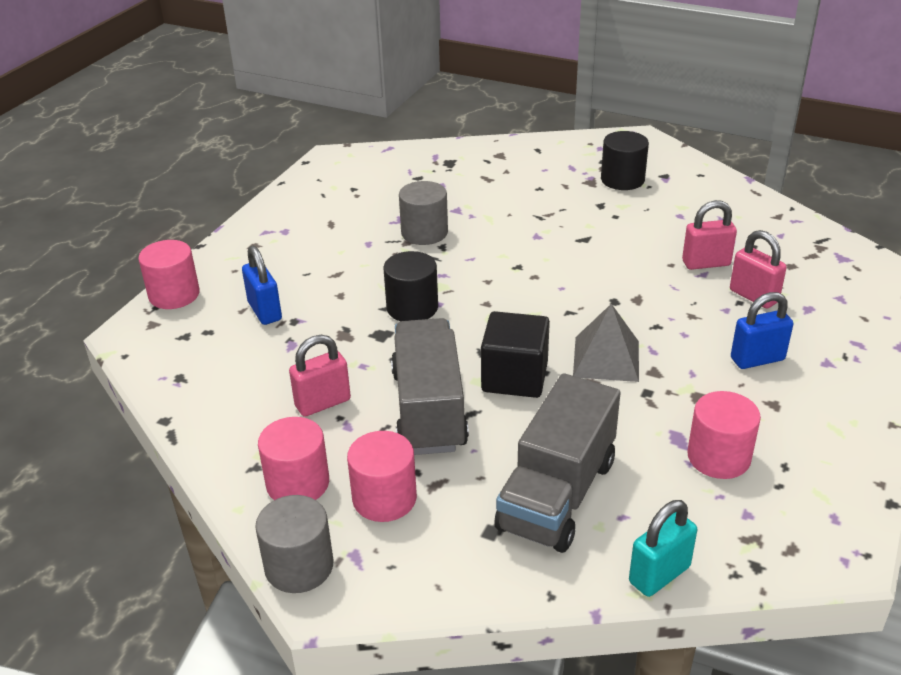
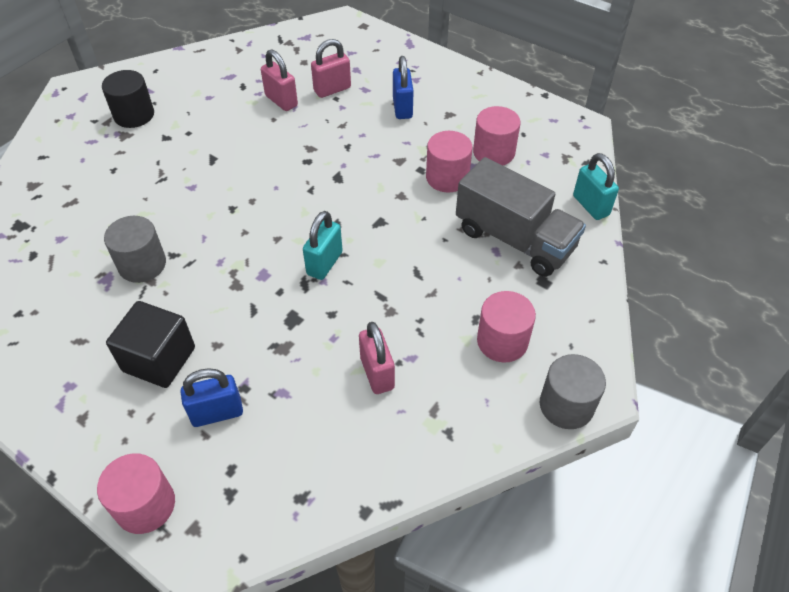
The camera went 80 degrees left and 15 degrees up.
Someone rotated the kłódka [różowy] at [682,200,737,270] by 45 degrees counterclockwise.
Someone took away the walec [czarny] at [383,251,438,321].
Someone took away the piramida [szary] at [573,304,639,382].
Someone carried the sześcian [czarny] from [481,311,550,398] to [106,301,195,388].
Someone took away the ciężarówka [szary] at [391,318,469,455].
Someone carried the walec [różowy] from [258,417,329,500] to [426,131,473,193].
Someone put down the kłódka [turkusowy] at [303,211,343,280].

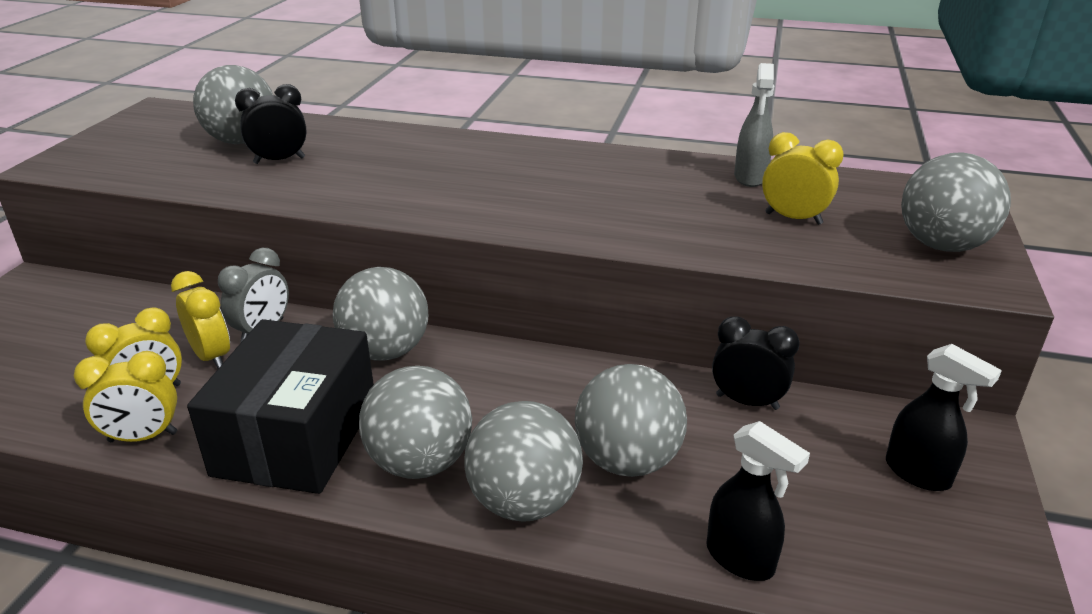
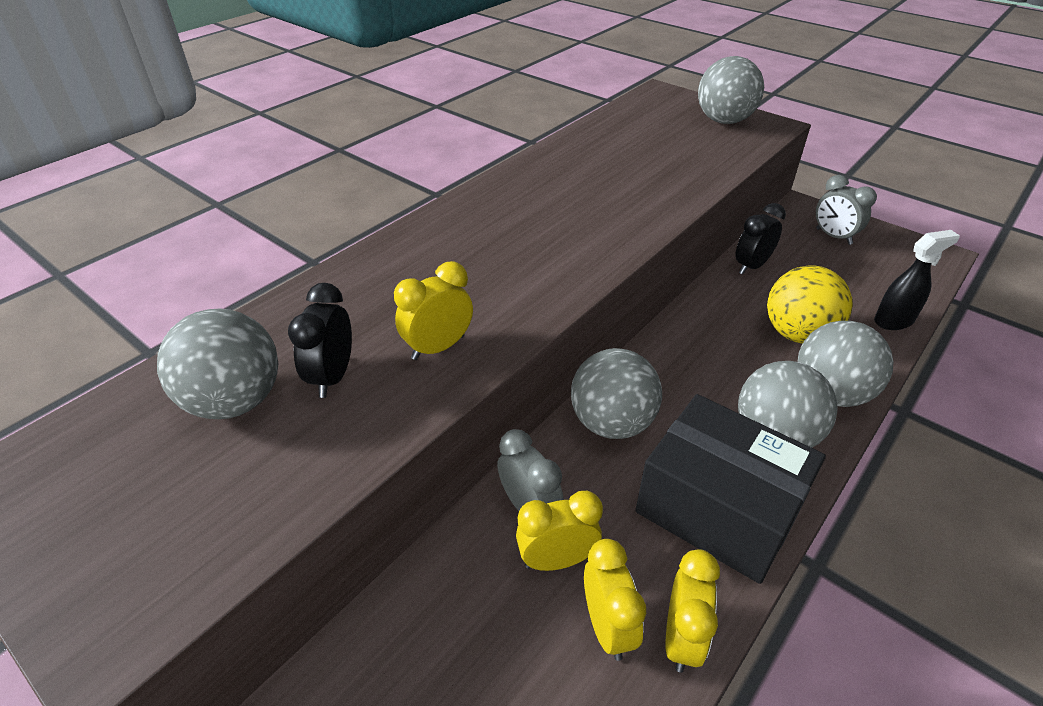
The camera went 65 degrees left and 10 degrees up.
Someone took away the spryskiwacz [szary] at [734,63,774,187].
Someone carried the budzik [żółty] from [762,132,844,225] to [394,261,473,360].
Someone swapped the spryskiwacz [czarny] at [886,344,1002,491] for the budzik [szary] at [816,175,877,245].
Someone repainted the piłka [szary] at [575,364,687,477], which became the piłka [żółty] at [767,266,853,344].

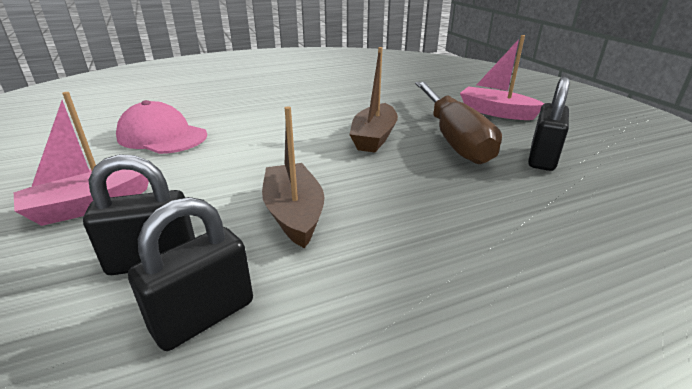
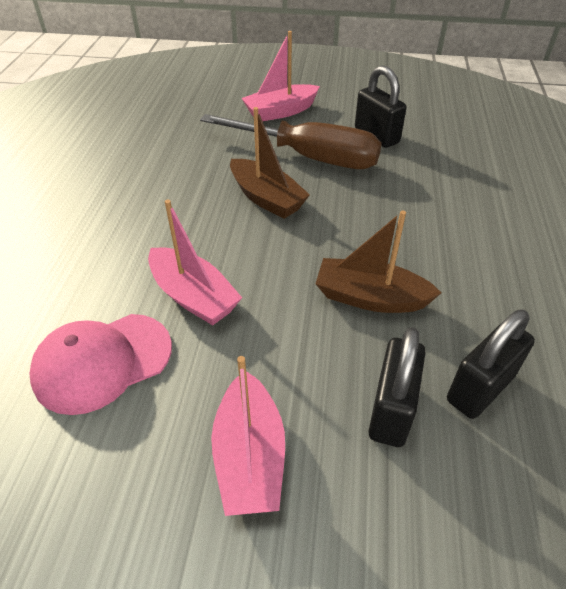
The camera went 60 degrees left and 15 degrees up.
Someone rotated the kłódka [czarny] at [128,197,253,351] by 60 degrees clockwise.
Someone put down the łódka [różowy] at [148,200,242,325].

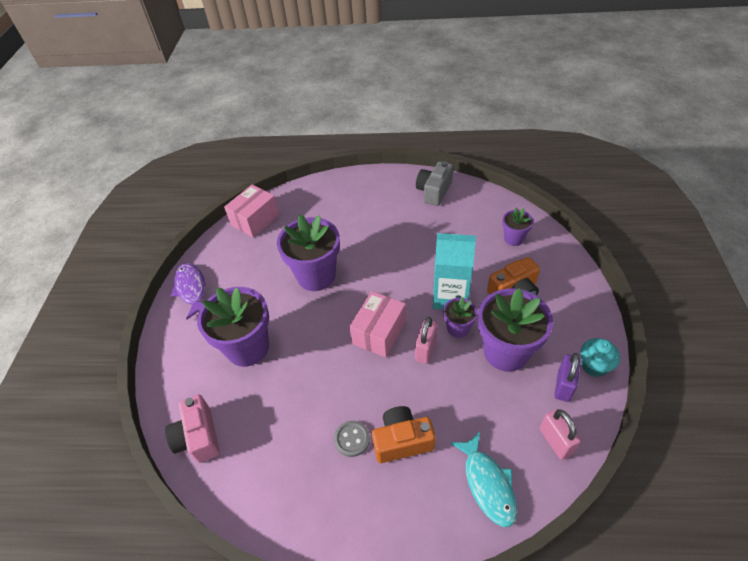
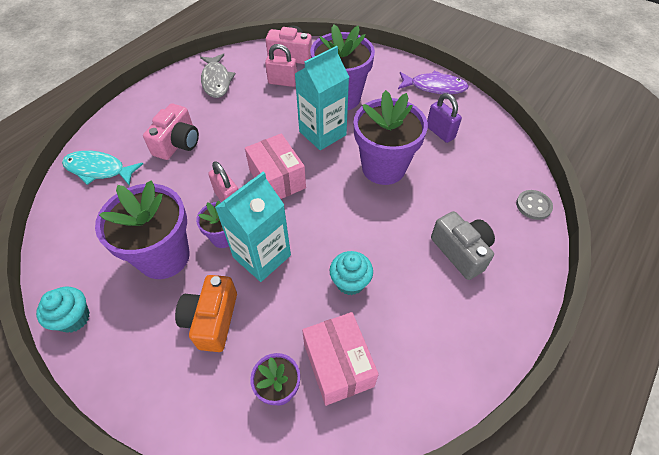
The camera went 120 degrees right and 5 degrees up.
Someone carried the aparat fotograficzny [szary] from [416,161,453,206] to [431,211,495,280].
Someone carried the pudełko [różowy] from [224,185,280,238] to [302,312,379,406].
Someone carried the kłódka [fioletowy] from [554,353,580,402] to [427,93,462,143].
Someone repainted the aparat fotograficzny [pomarańczowy] at [372,406,436,463], which became the aparat fotograficzny [różowy] at [143,103,199,160].
Someone carried the kłódka [różowy] from [540,409,581,460] to [265,44,297,87].
Someone carried the guzik [szary] from [334,421,370,457] to [516,190,553,220].
Someone put down the karton mleka [turkusowy] at [295,46,349,150].
Someone put down the ryba [szary] at [200,53,236,98].
Someone put down the muffinka [turkusowy] at [330,251,373,295].

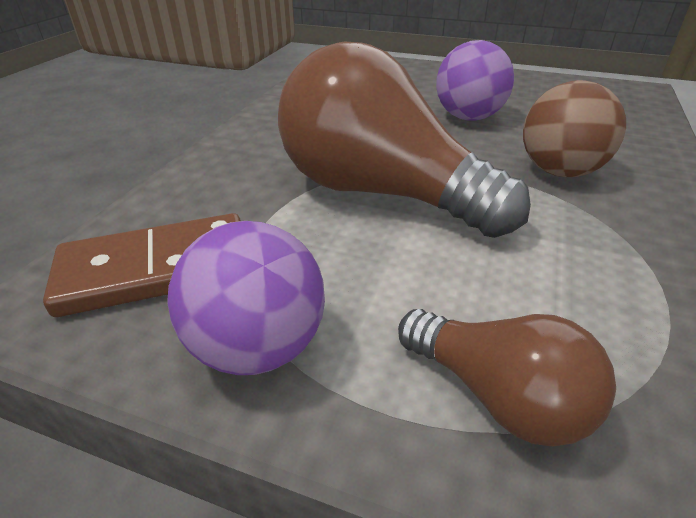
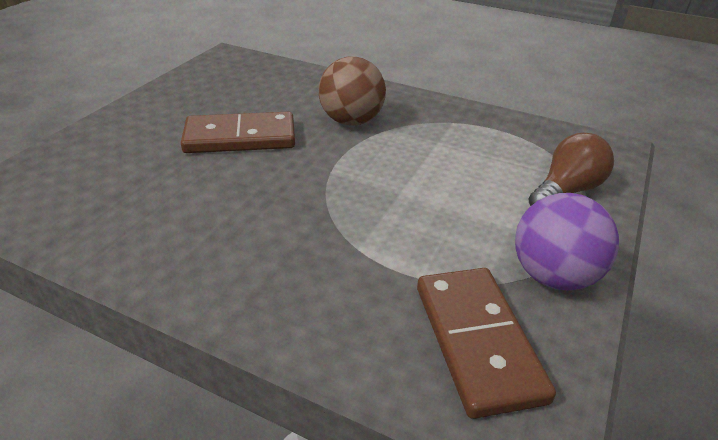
The camera went 85 degrees left and 0 degrees up.
Someone swapped the piłka [fioletowy] at [436,40,514,121] for the kostka domina [brązowy] at [181,112,295,153].
Someone took away the żarówka [brązowy] at [278,41,531,238].

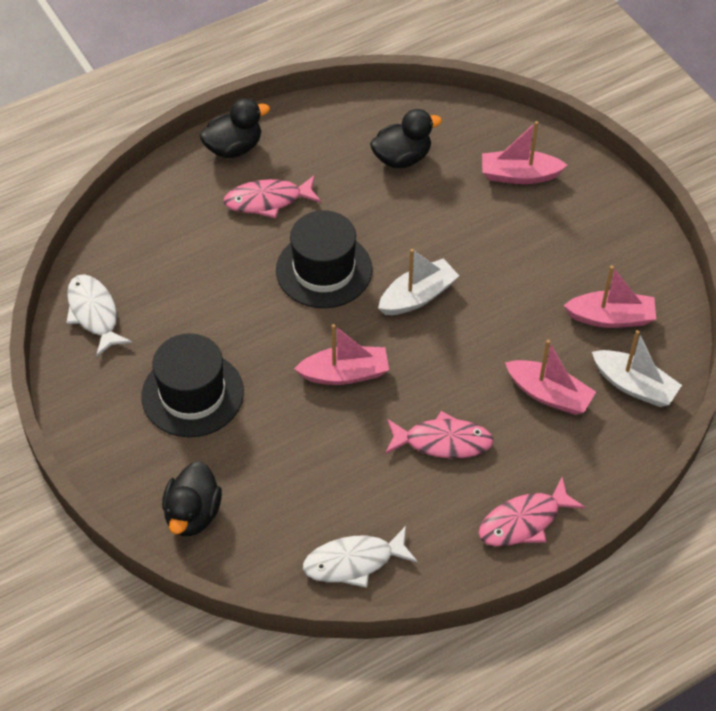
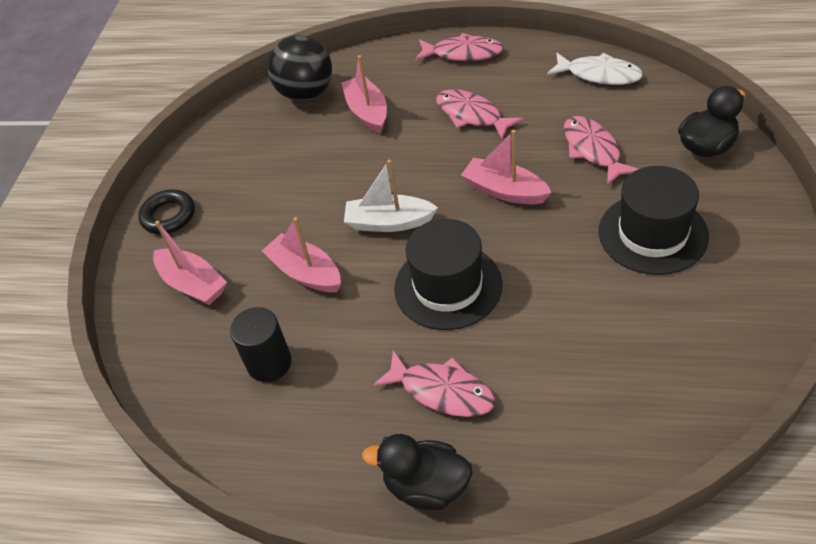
The camera went 135 degrees left and 5 degrees down.
Someone swapped the kaczka [czarny] at [370,109,442,168] for the walec [czarny] at [230,307,292,382].
Someone carried the łódka [różowy] from [563,265,656,328] to [262,217,341,292].
Someone took away the ryba [biały] at [66,274,132,357].
Someone swapped the łódka [biały] at [592,330,682,407] for the piłka [czarny] at [268,35,332,101].
Someone put down the ryba [różowy] at [564,116,638,185].
Someone put down the pierścień [czarny] at [138,189,195,234].

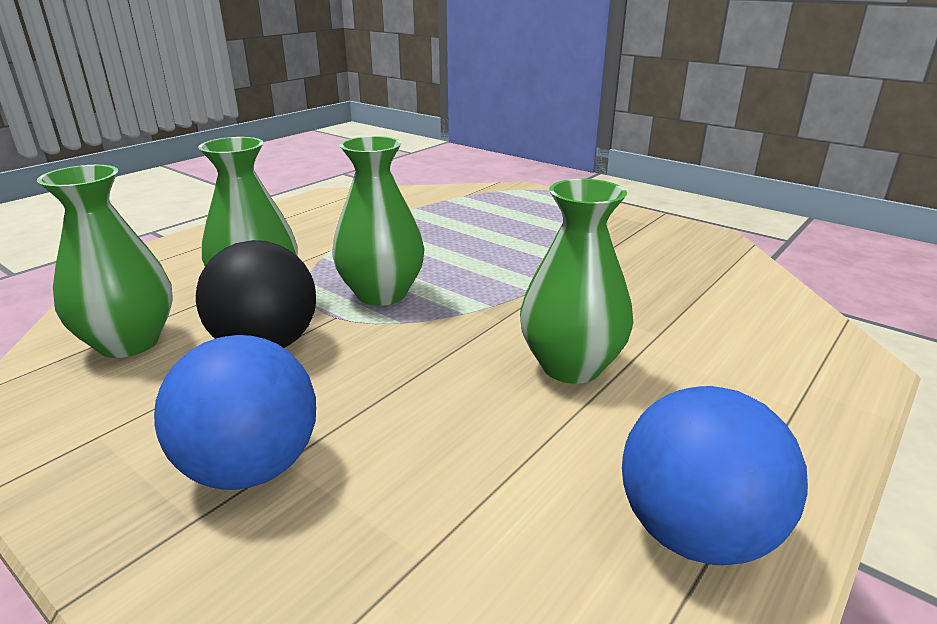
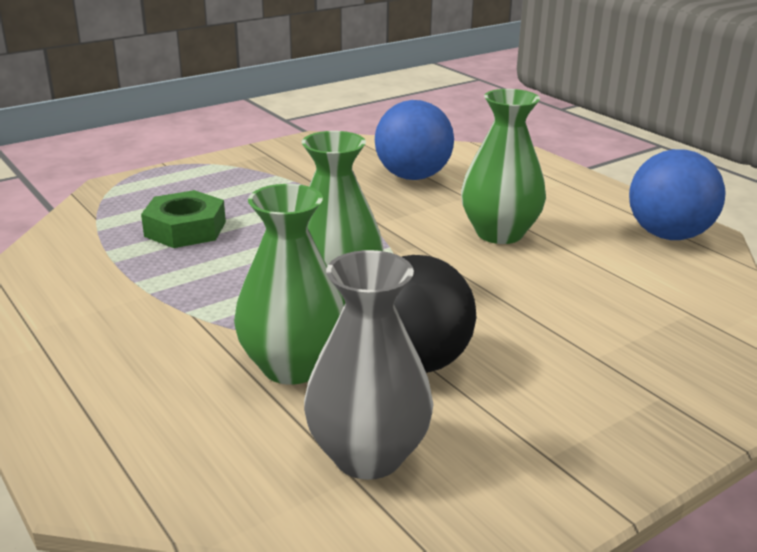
The camera went 75 degrees left and 0 degrees up.
Someone repainted the wazon [zielony] at [37,165,173,358], which became the wazon [szary] at [304,250,433,480].
Someone carried the piłka [niebieski] from [154,335,316,490] to [375,100,454,180].
Someone put down the nakrętka [zielony] at [141,190,226,248].

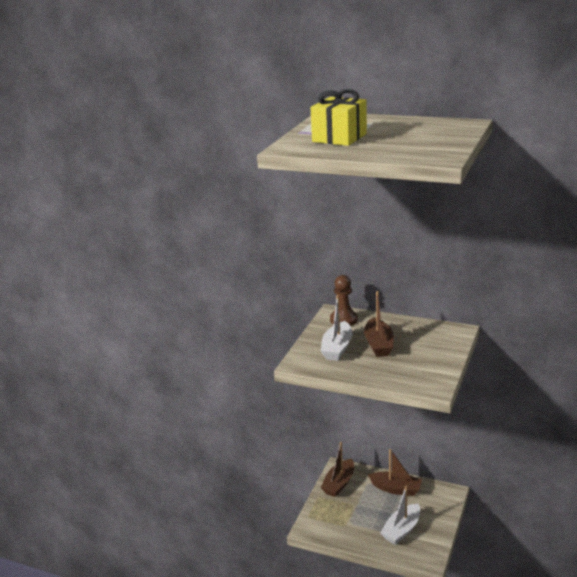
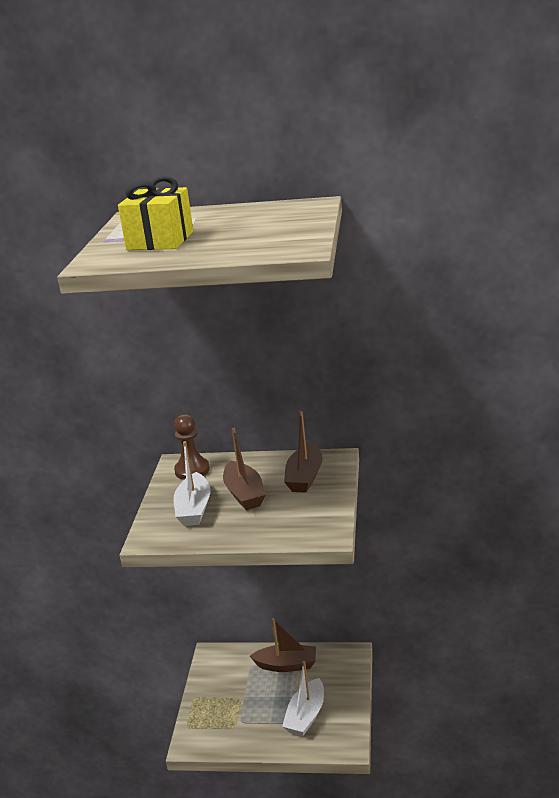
The camera went 15 degrees left and 0 degrees up.
Someone carried the łódka [brązowy] from [321,442,354,497] to [284,411,323,493].

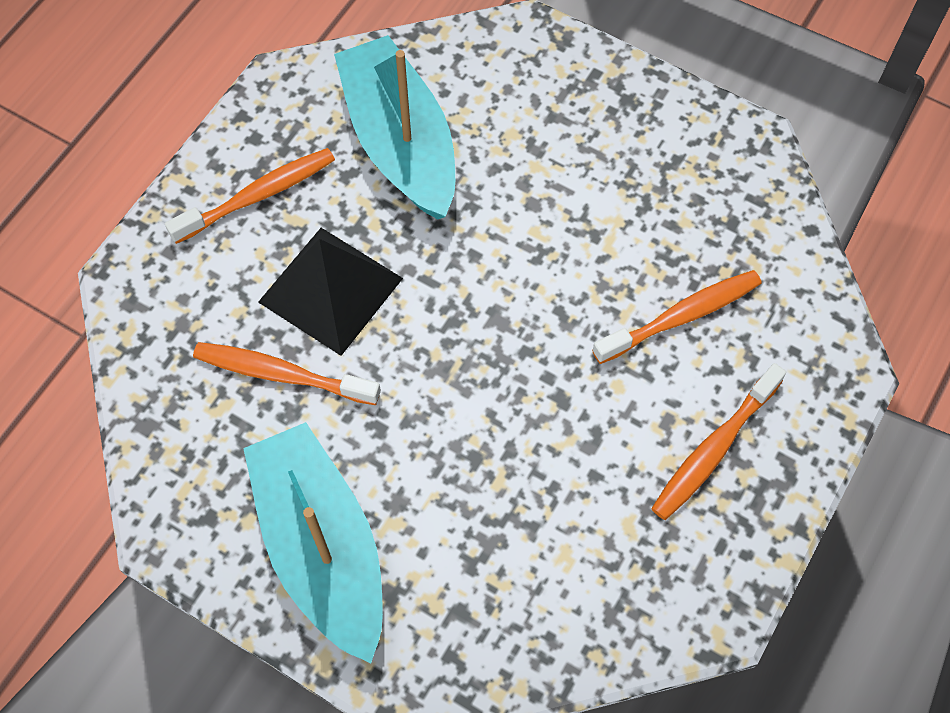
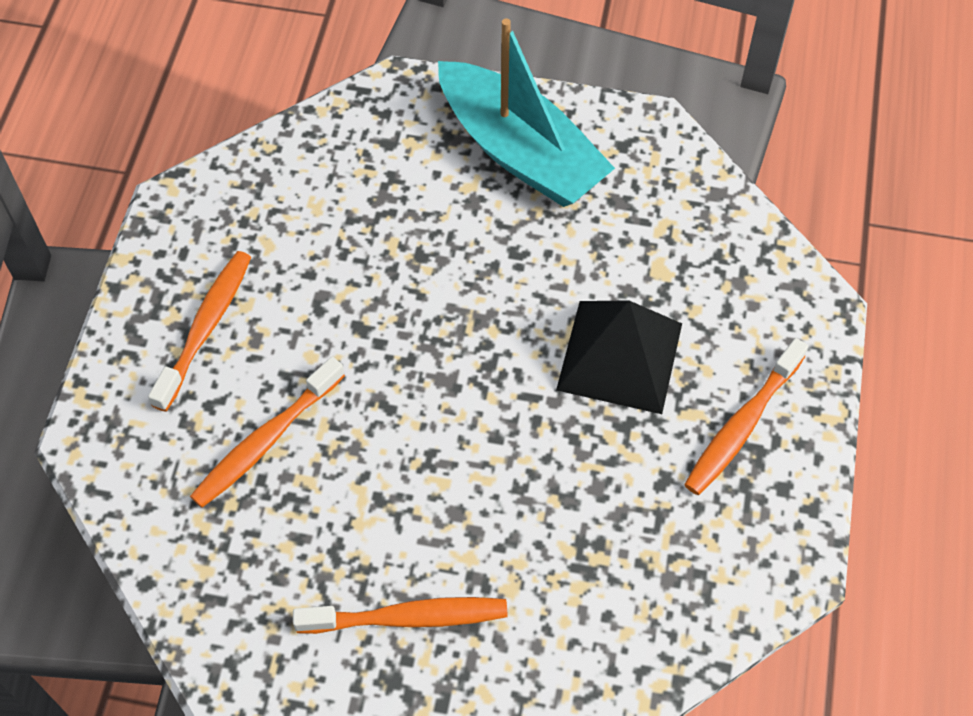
The camera went 160 degrees right and 5 degrees down.
Someone took away the łódka [turkusowy] at [334,35,455,219].
Someone carried the szczoteczka do zębów [pomarańczowy] from [193,342,381,405] to [293,597,508,634].

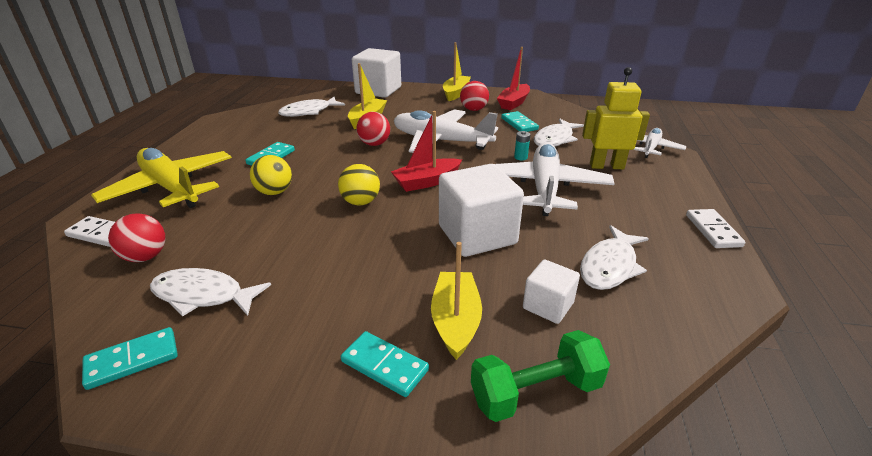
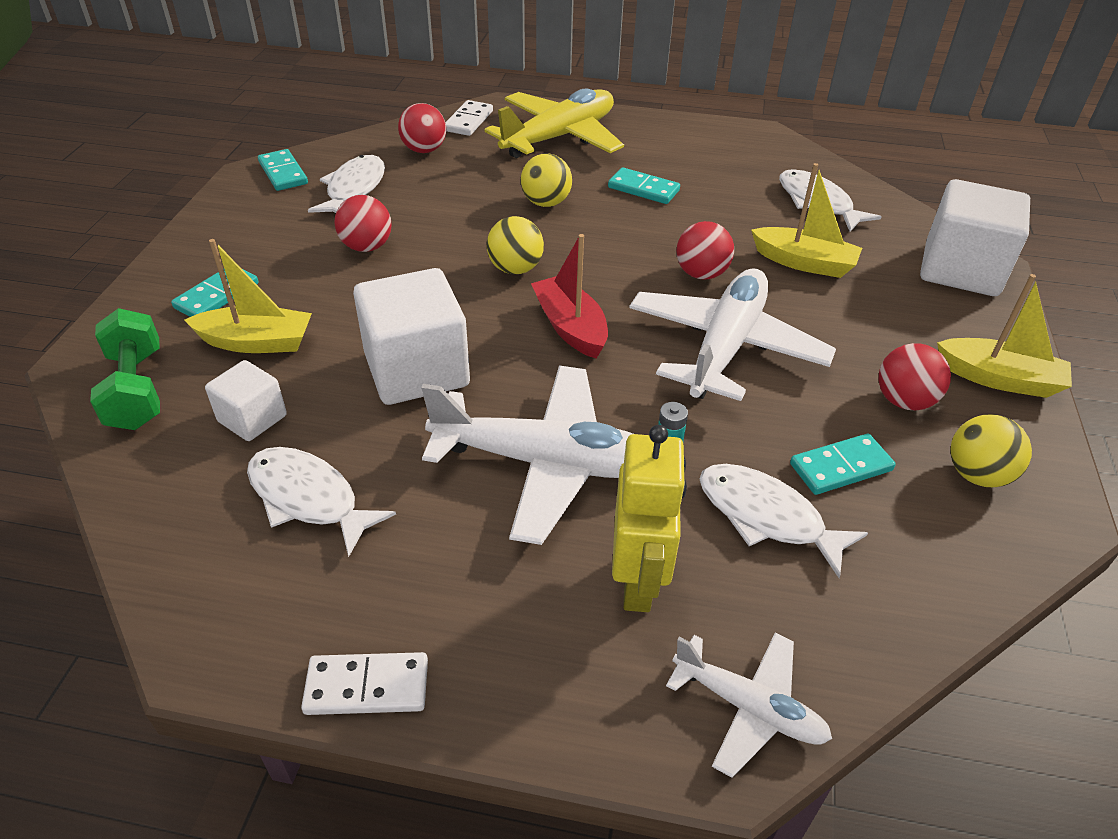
The camera went 90 degrees right and 10 degrees up.
Someone swapped the łódka [czerwony] at [497,47,530,110] for the piłka [żółty] at [950,415,1032,487].
Someone put down the piłka [czerwony] at [334,195,392,252].

